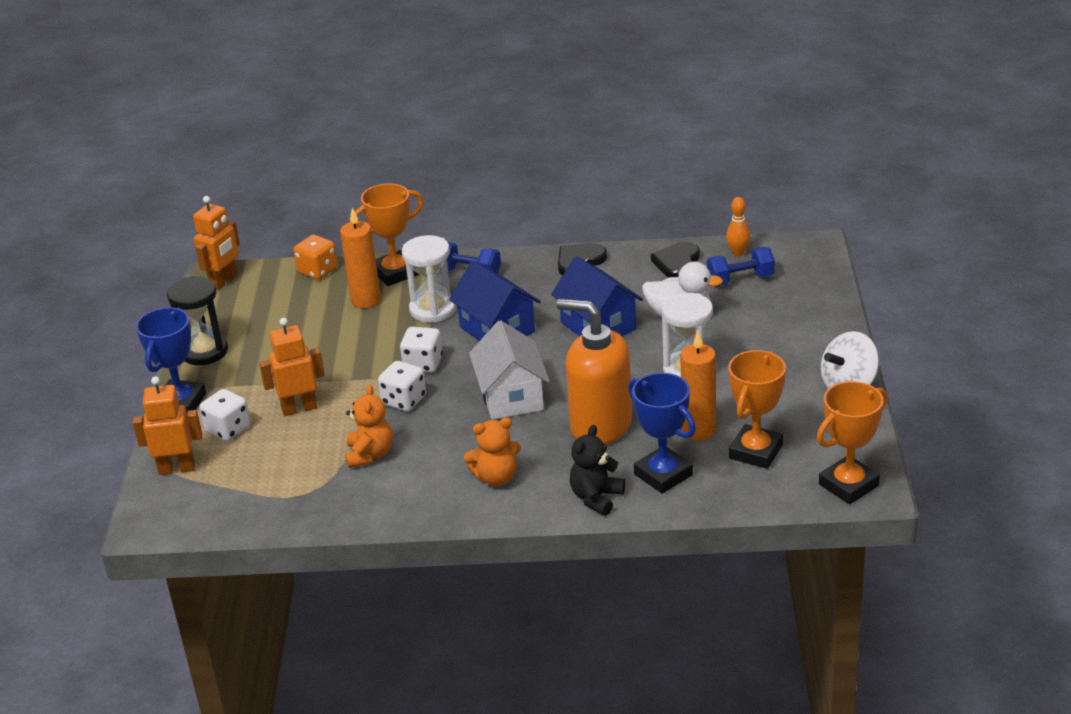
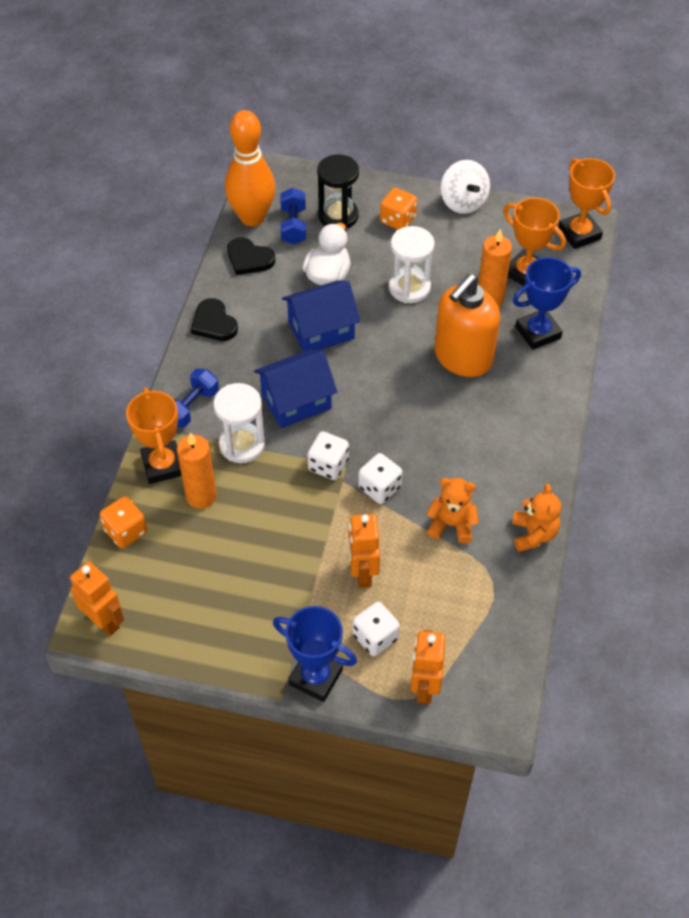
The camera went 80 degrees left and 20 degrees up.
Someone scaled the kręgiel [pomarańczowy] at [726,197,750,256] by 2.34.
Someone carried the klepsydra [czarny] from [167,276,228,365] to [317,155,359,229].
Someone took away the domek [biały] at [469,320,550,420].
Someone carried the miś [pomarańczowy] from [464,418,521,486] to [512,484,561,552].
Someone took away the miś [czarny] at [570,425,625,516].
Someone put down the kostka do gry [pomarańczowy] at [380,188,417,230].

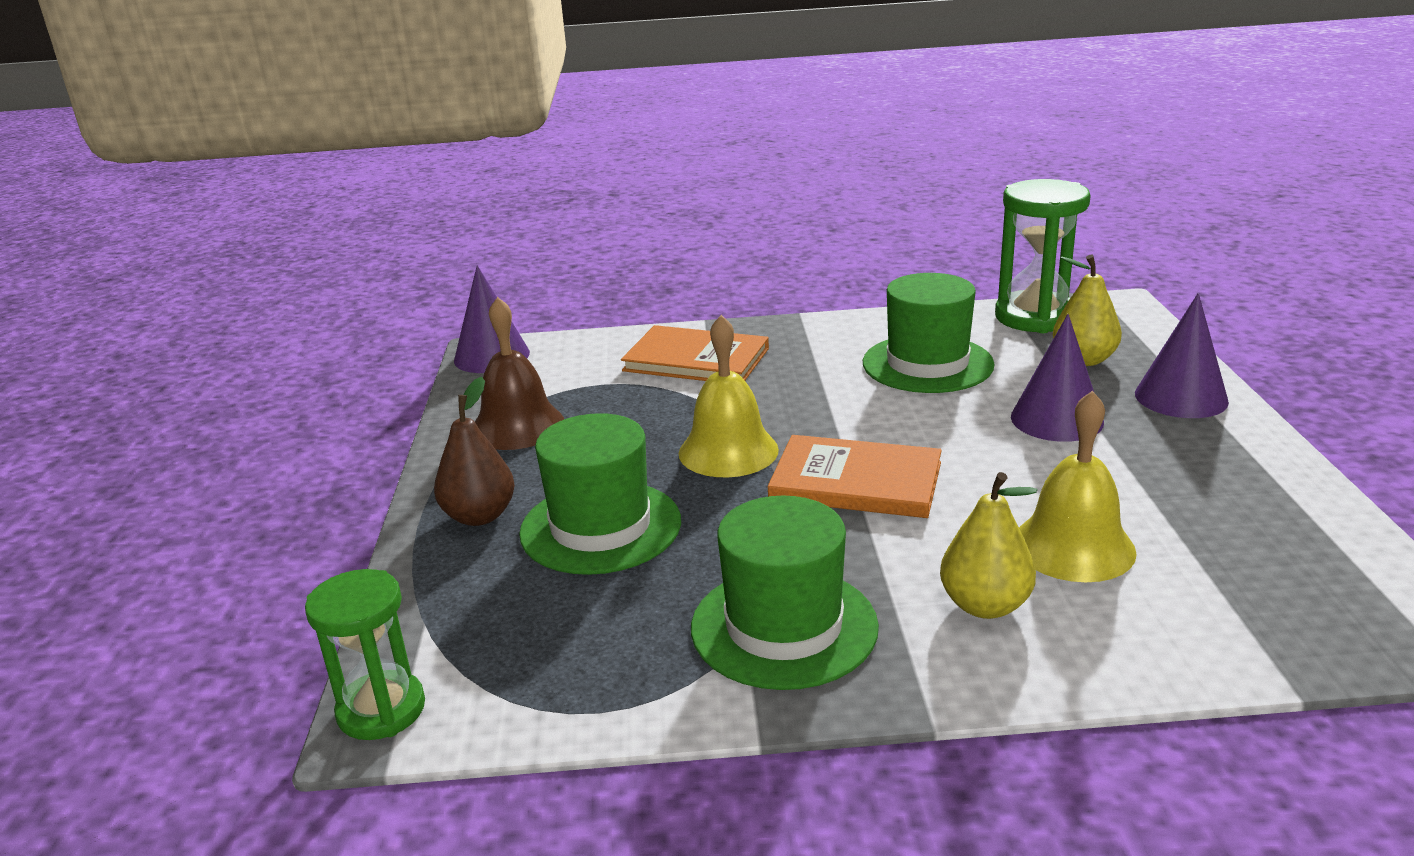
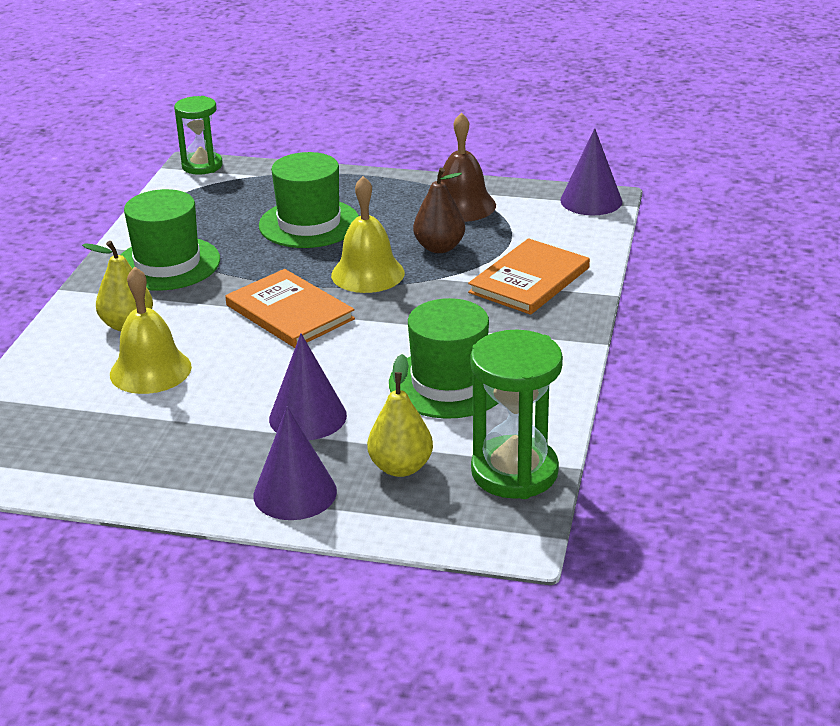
The camera went 105 degrees right and 5 degrees up.
Someone carried the gruszka [brązowy] from [434,377,515,526] to [413,168,465,253].
Someone rotated the książka [pomarańczowy] at [768,435,942,518] by 75 degrees counterclockwise.

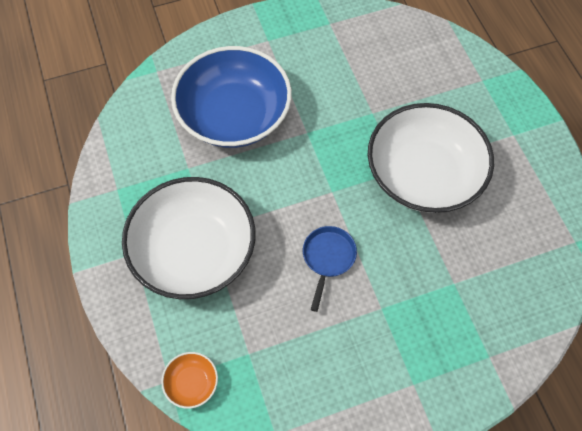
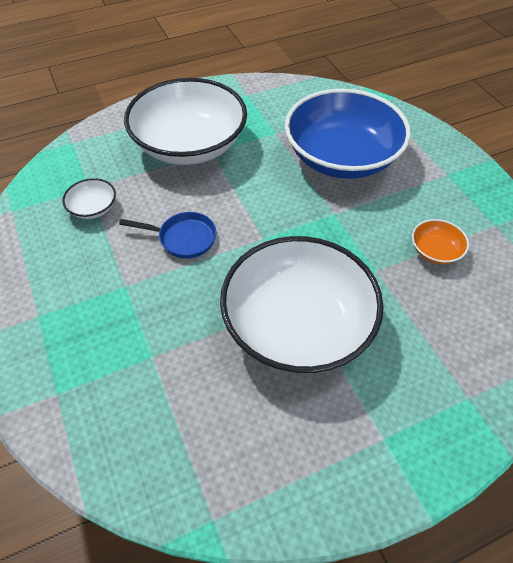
The camera went 85 degrees right and 10 degrees down.
Someone carried the miska [pomarańczowy] from [161,352,218,409] to [412,219,469,264].
Someone put down the miska [biały] at [62,178,116,219].

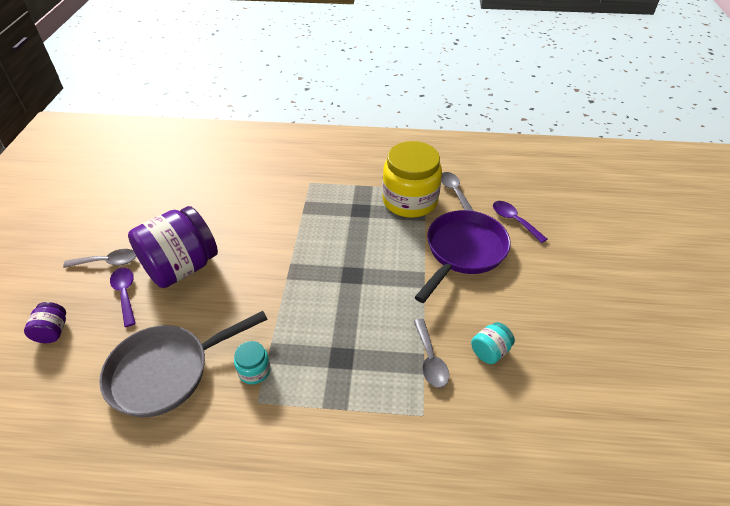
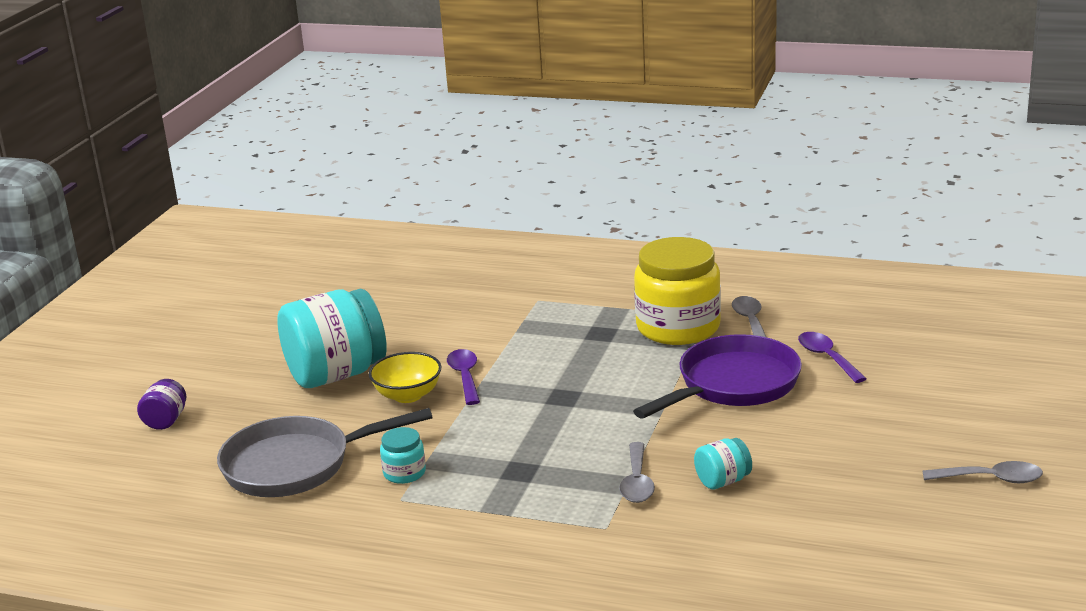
The camera went 15 degrees right and 20 degrees down.
Someone repainted the słoik [fioletowy] at [128,206,218,288], which became the słoik [turkusowy] at [277,289,387,388].
Someone carried the łyżka [szary] from [63,249,136,268] to [922,461,1043,483].
Someone carried the łyżka [fioletowy] from [110,267,136,327] to [447,349,480,405].
Someone put down the miska [żółty] at [369,352,442,403].

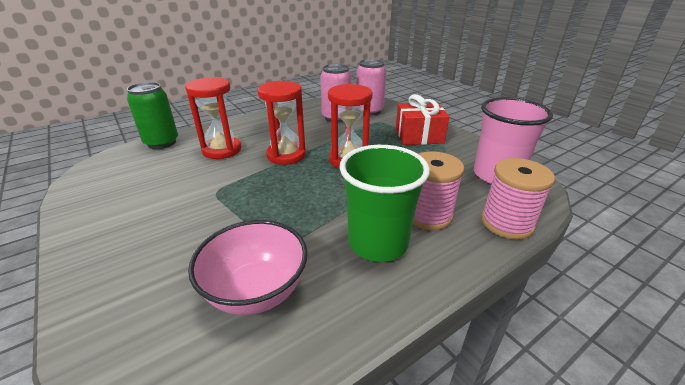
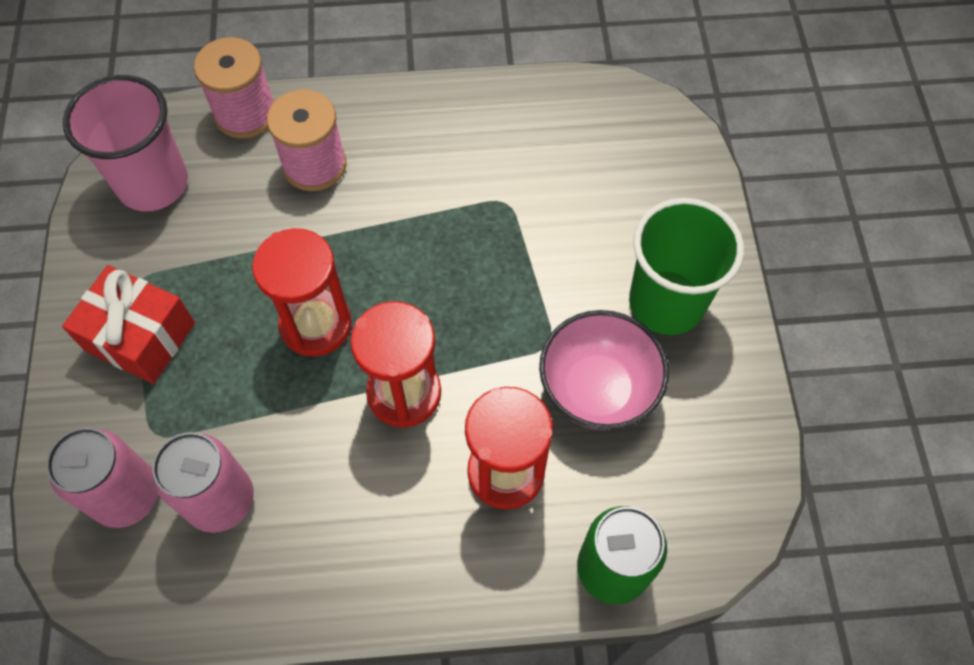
The camera went 150 degrees left and 30 degrees up.
Someone carried the szklanka [zielony] from [339,145,430,262] to [629,198,744,335].
Someone carried the miska [różowy] from [188,220,308,315] to [539,310,669,430].

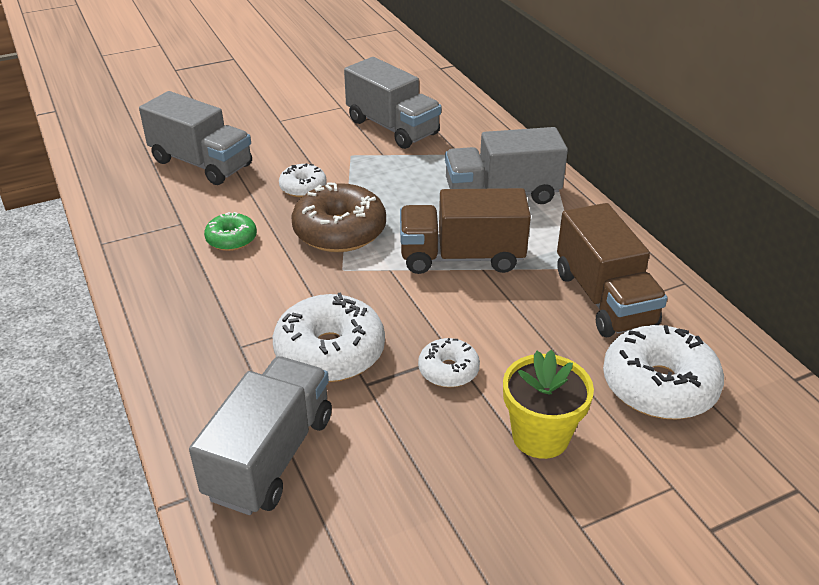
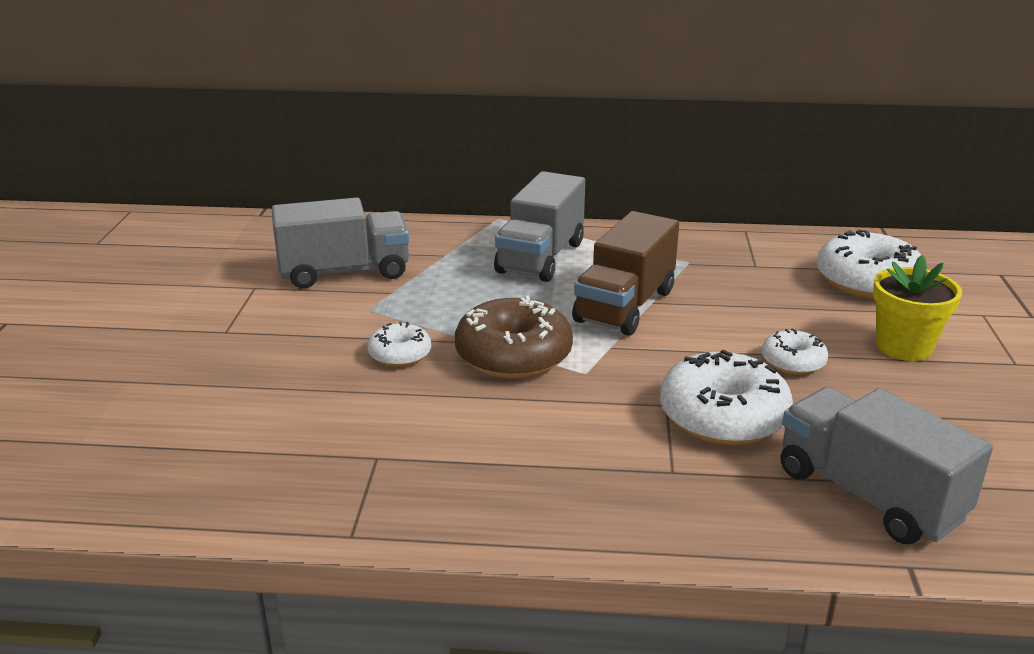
The camera went 60 degrees left and 10 degrees down.
Someone took away the ciężarówka [szary] at [139,91,252,185].
Someone took away the ciężarówka [brązowy] at [557,203,667,337].
Someone took away the donut [zielony] at [204,212,257,251].

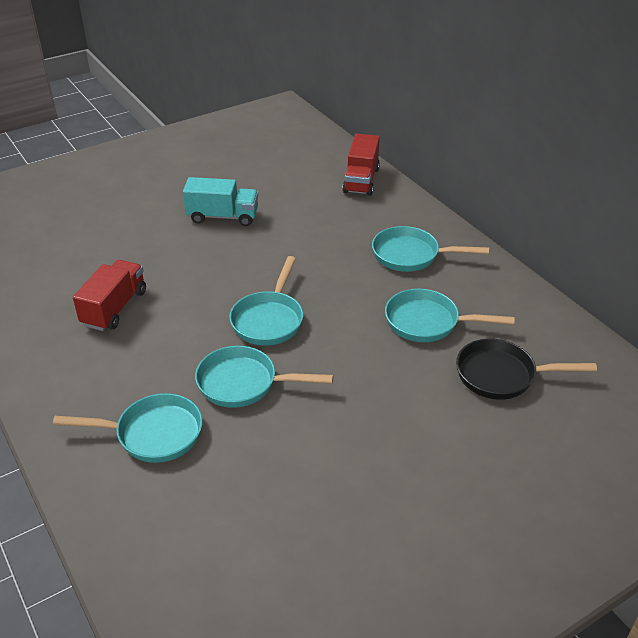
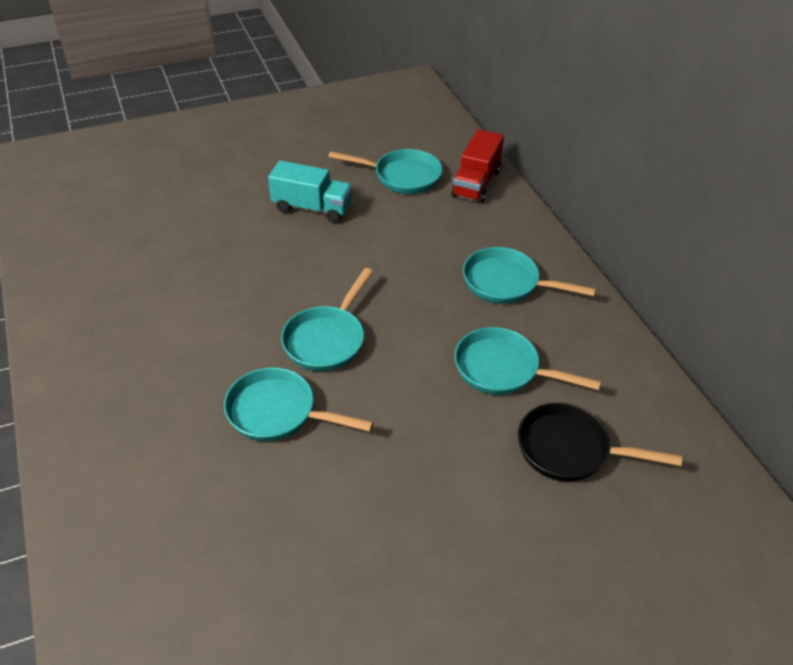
The camera went 10 degrees right and 5 degrees up.
Someone took away the ciężarówka [czerwony] at [73,260,146,331].
Someone carried the patelnia [turkusowy] from [53,393,203,463] to [328,149,442,194].

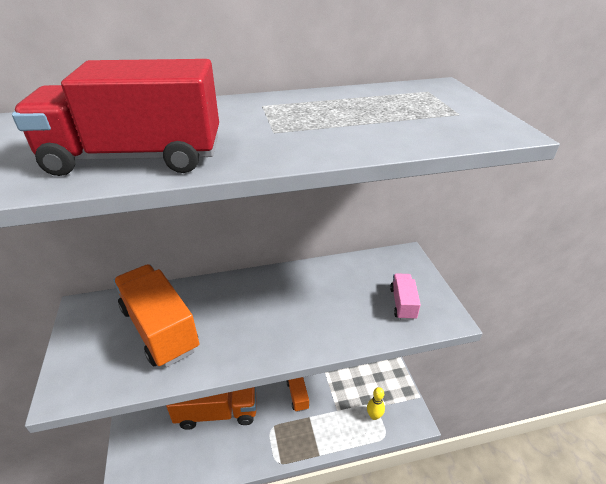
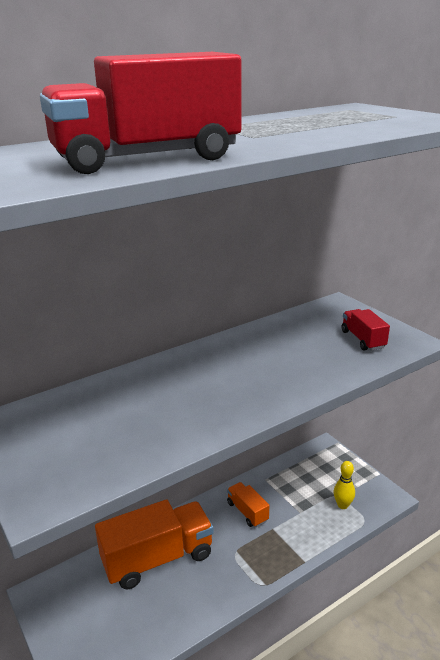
The camera went 20 degrees left and 10 degrees down.
Someone took away the ciężarówka [pomarańczowy] at [114,264,199,367].
Someone repainted the ciężarówka [różowy] at [390,273,421,320], which became the ciężarówka [czerwony] at [342,309,390,351].

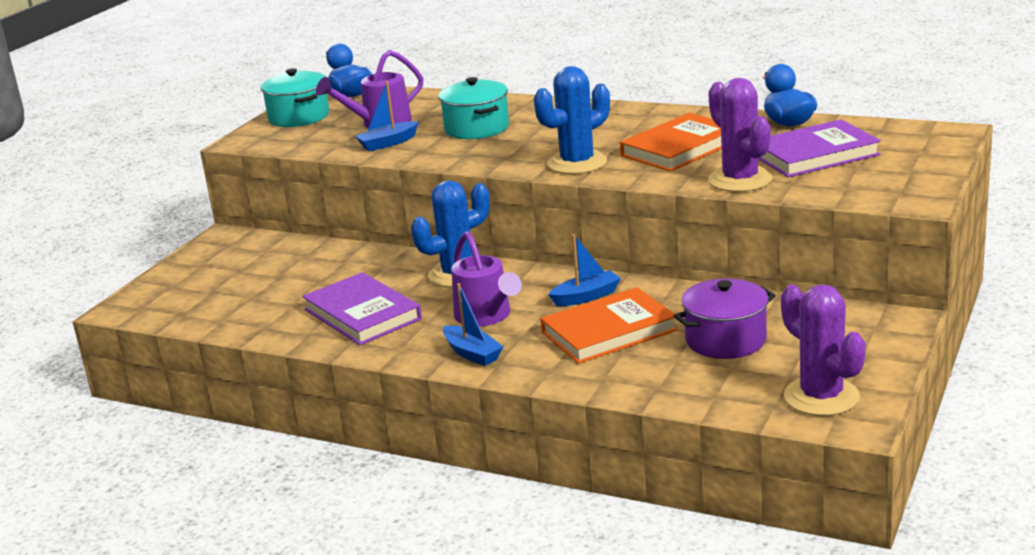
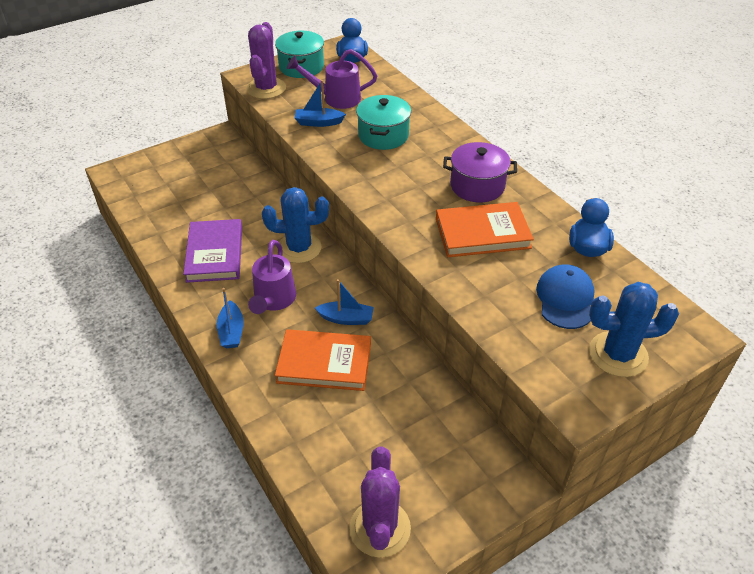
The camera went 30 degrees right and 20 degrees up.
Someone carried the kaktus [niebieski] from [534,66,610,174] to [589,282,679,377].
Someone carried the kaktus [fioletowy] from [708,78,772,192] to [246,22,286,99].
Someone swapped the książka [fioletowy] at [758,119,881,177] for the czapka [niebieski] at [536,264,595,329].
Someone carried the garnek [fioletowy] from [674,278,776,359] to [443,142,517,202].

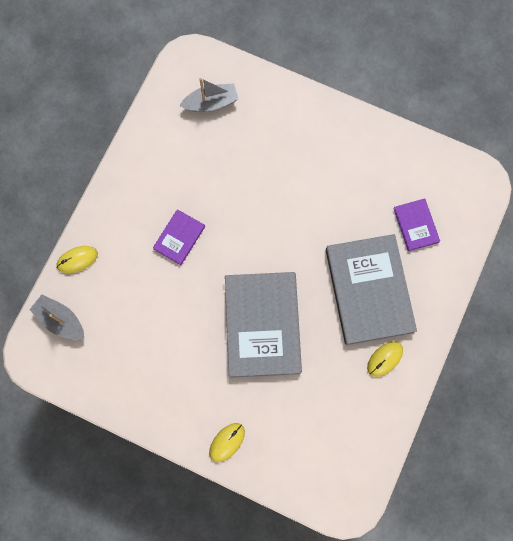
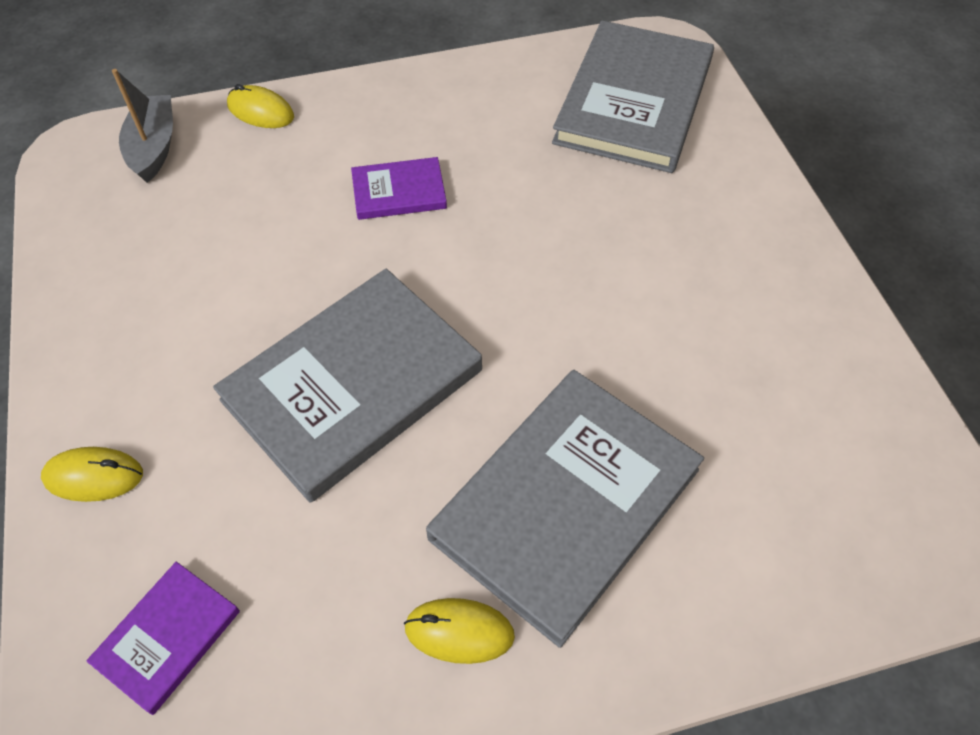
The camera went 50 degrees right and 20 degrees down.
Someone swapped the łódka [szary] at [179,78,239,112] for the książka [szary] at [552,20,714,173].
Someone carried the książka [fioletowy] from [394,198,440,251] to [87,562,240,715].

